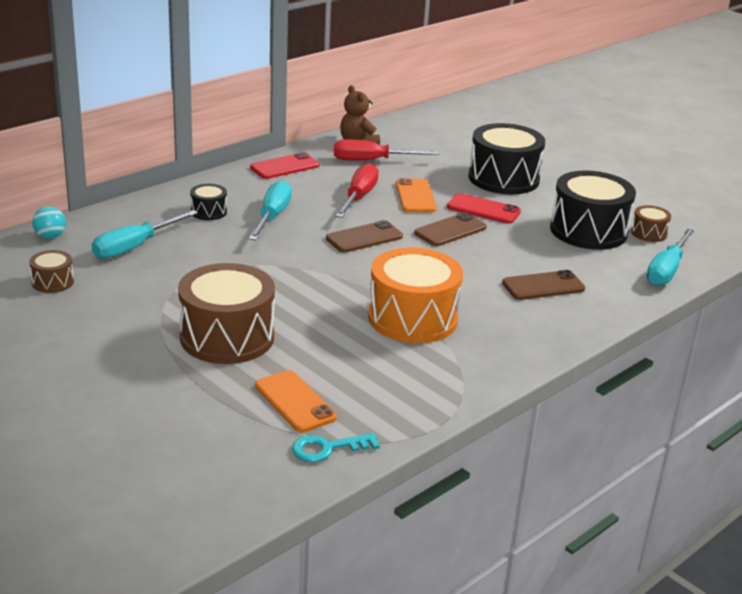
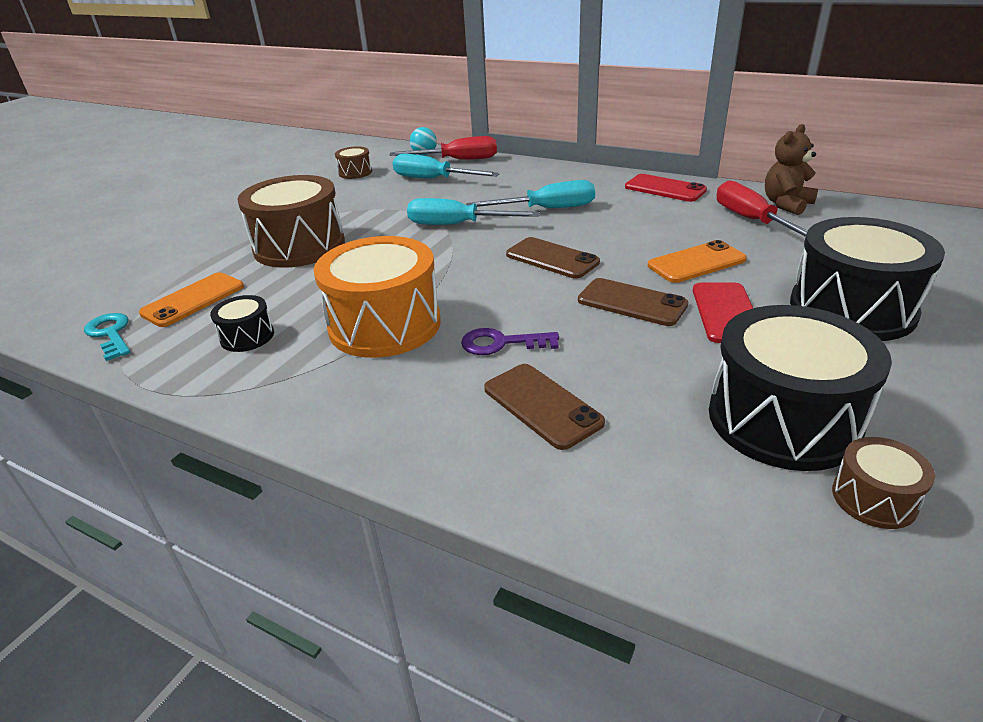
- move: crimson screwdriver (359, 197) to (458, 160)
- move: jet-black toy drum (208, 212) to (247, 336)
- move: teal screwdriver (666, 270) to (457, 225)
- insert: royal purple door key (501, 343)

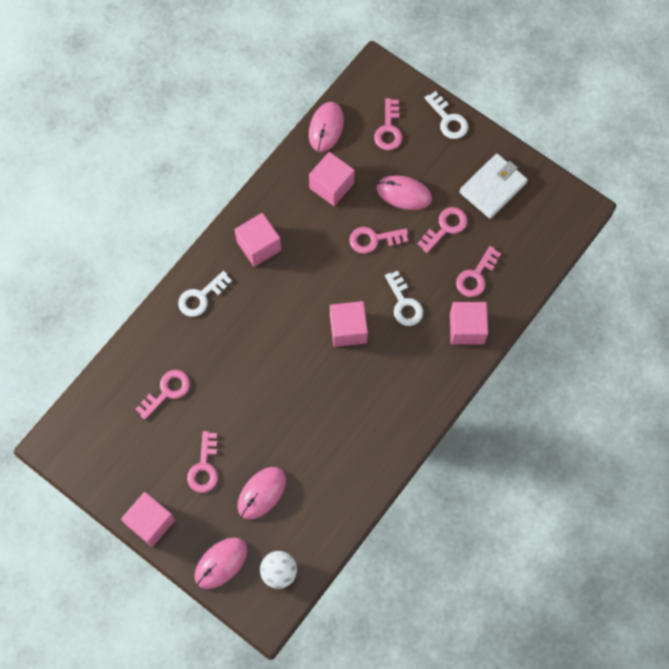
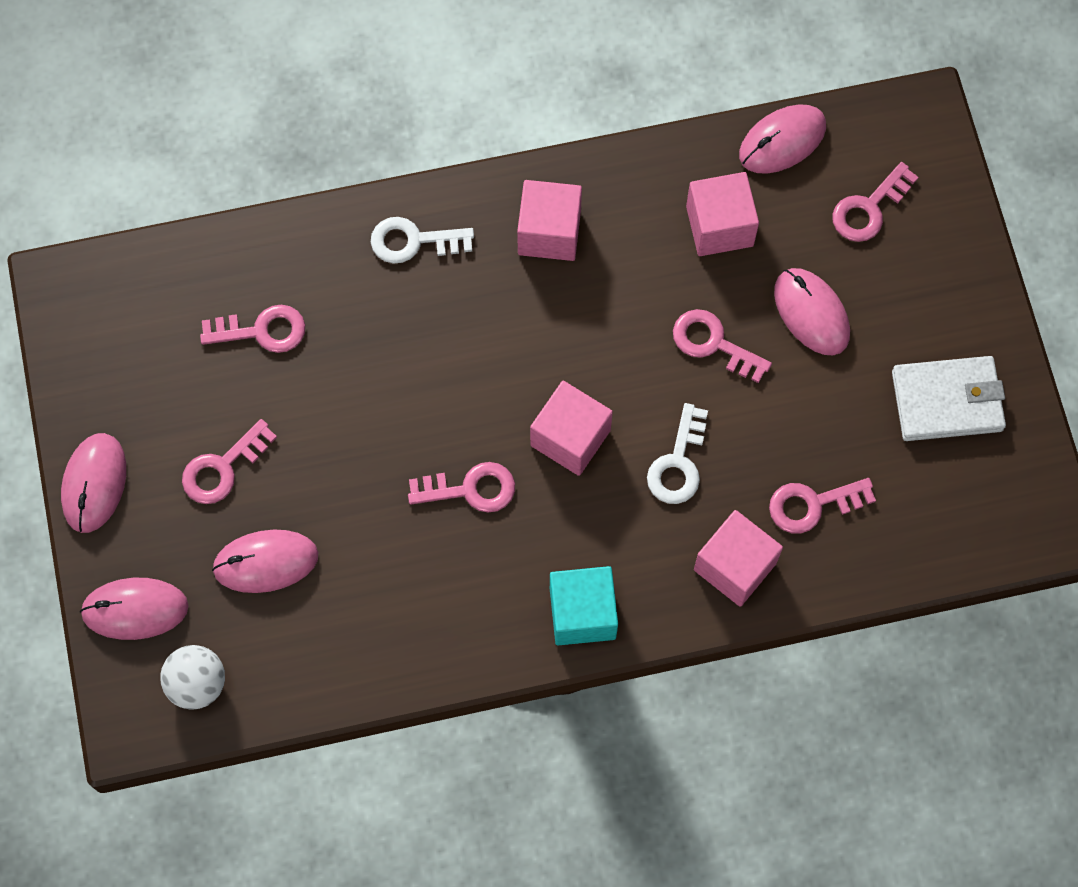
- delete: snow-white door key (448, 120)
- move: pink door key (445, 227) to (470, 489)
- replace: pink solid cube (151, 522) to pink PC mouse (94, 483)
- insert: teal solid cube (582, 613)

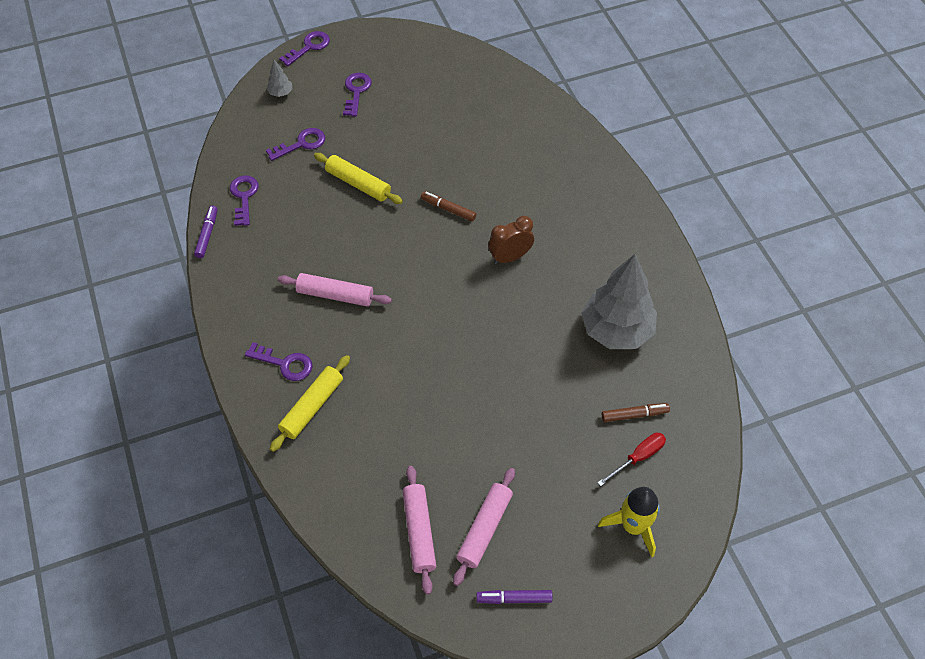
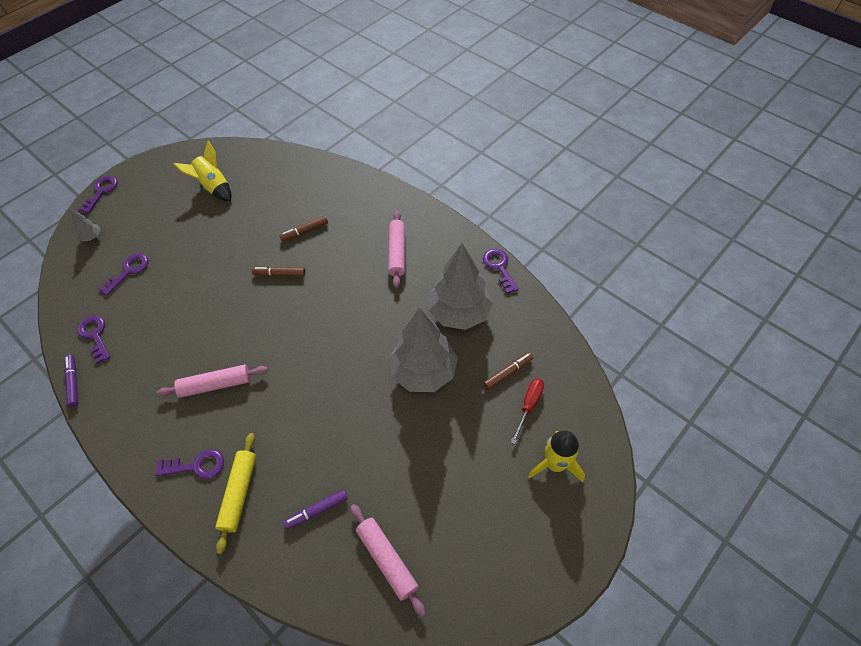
- move: royal purple door key (356, 91) to (499, 267)
- delete: golden dough roller (358, 184)
- delete: dark brown bedside clock (510, 257)
- move: pink dough roller (485, 529) to (397, 252)
- move: royal purple marker (514, 598) to (316, 511)
- insert: golden rocket (213, 187)
- insert: dark brown marker (304, 231)
- insert: grey fir tree (423, 372)

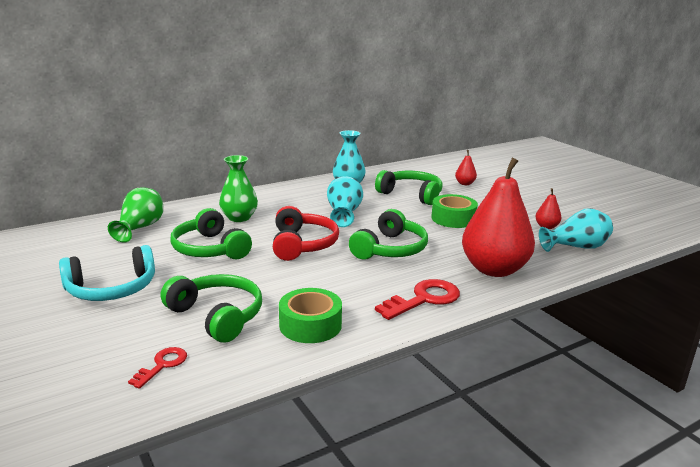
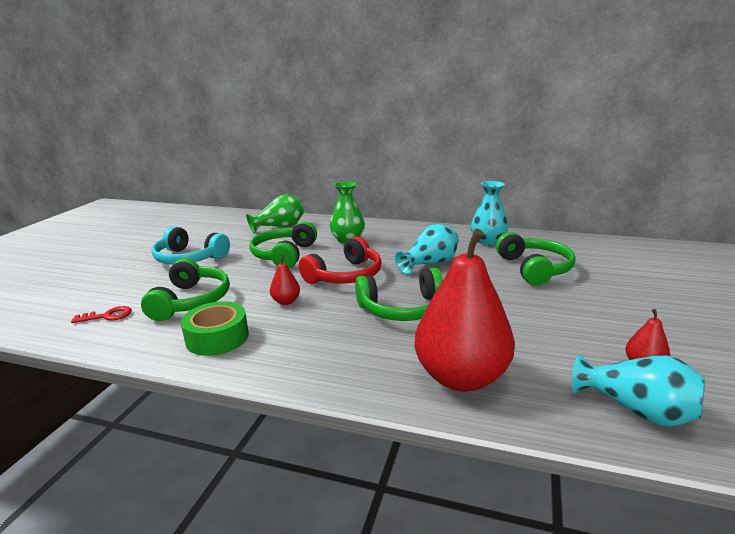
- move: crimson toy pear (465, 183) to (286, 301)
- delete: leaf-green sticky tape (453, 218)
- delete: crimson door key (424, 299)

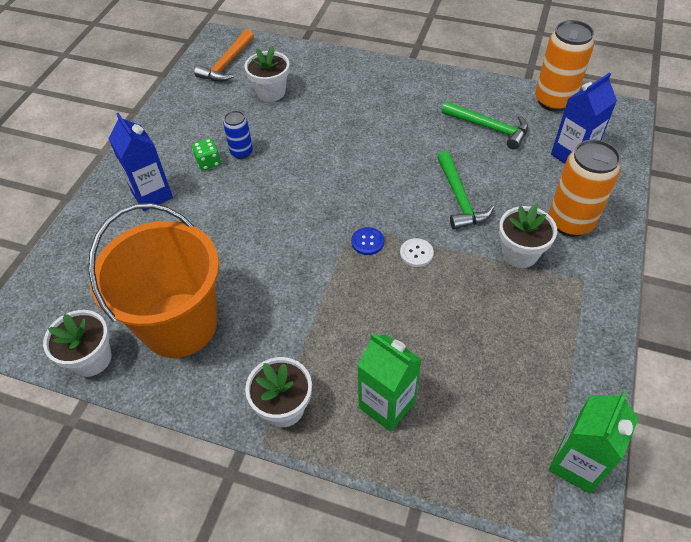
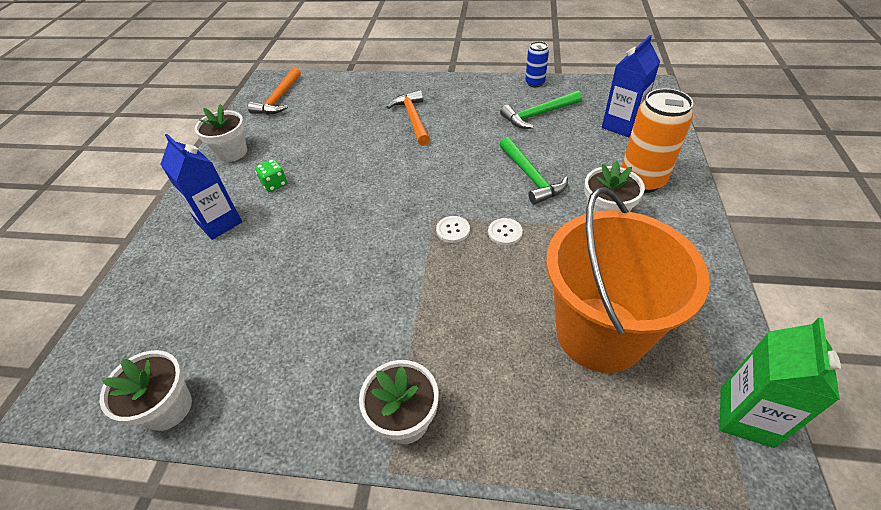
- delete: bright orange soda can (554, 101)
- move: snow-white plant pot (271, 92) to (232, 152)
- rotate: leaf-green claw hammer (489, 128) = (538, 115) 135 degrees clockwise
- move: blue soda can (241, 152) to (535, 83)
- move: bright orange bucket (179, 324) to (599, 333)
- recolor: blue button (367, 242) to snow-white button (453, 230)
- delete: leaf-green milk carton (386, 405)
- insert: bright orange claw hammer (412, 119)

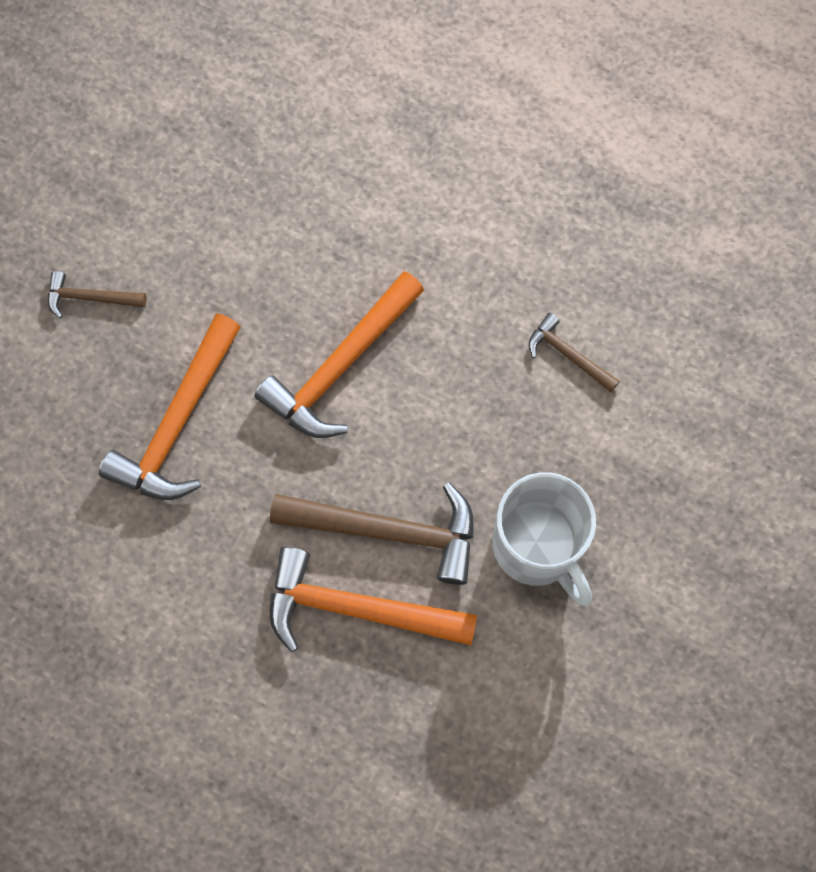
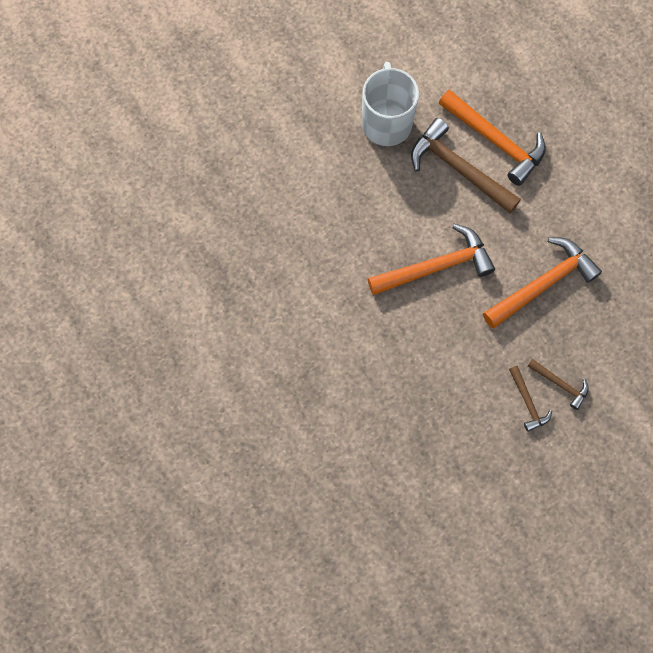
- move: dark brown claw hammer (568, 355) to (527, 402)

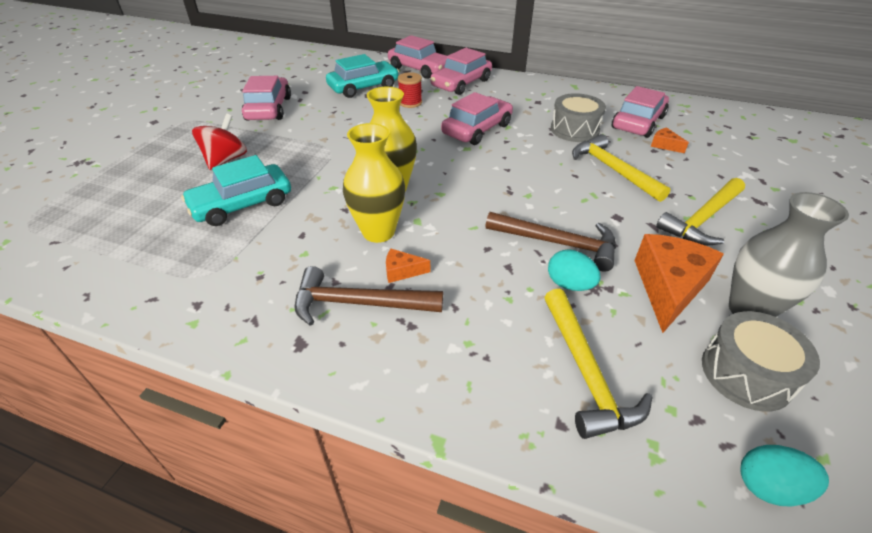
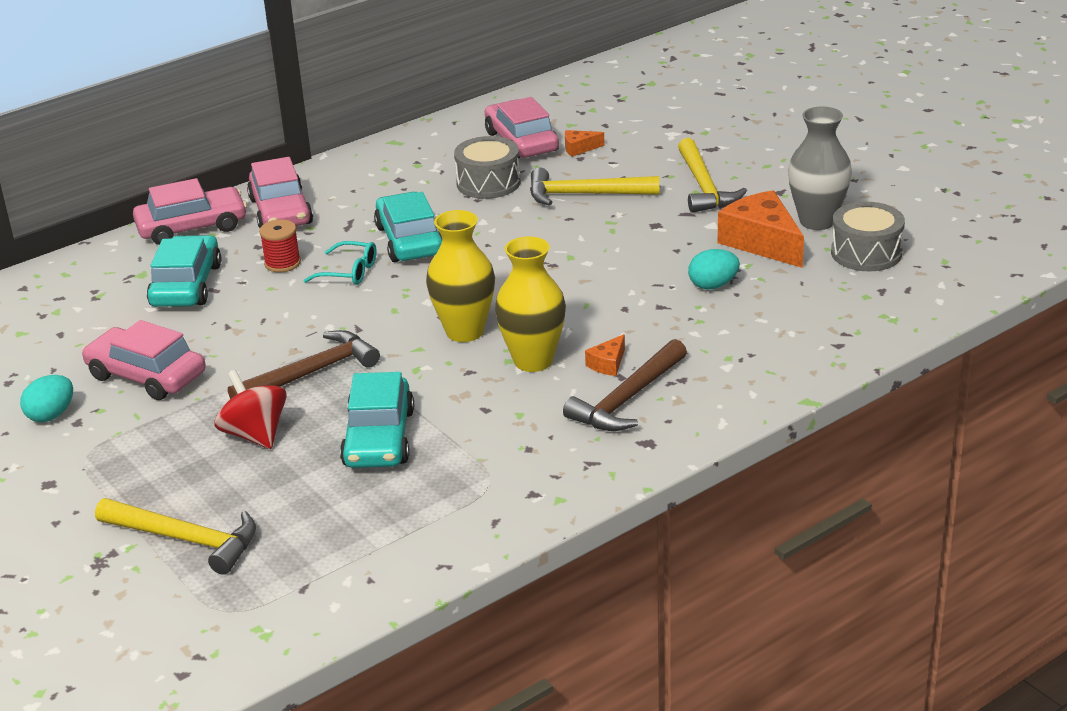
- recolor: pink car (477, 129) to teal car (410, 240)
- move: dark brown claw hammer (558, 243) to (312, 373)
- move: golden claw hammer (586, 373) to (187, 540)
- move: teal toy egg (769, 486) to (51, 415)
- insert: teal spectacles (349, 272)

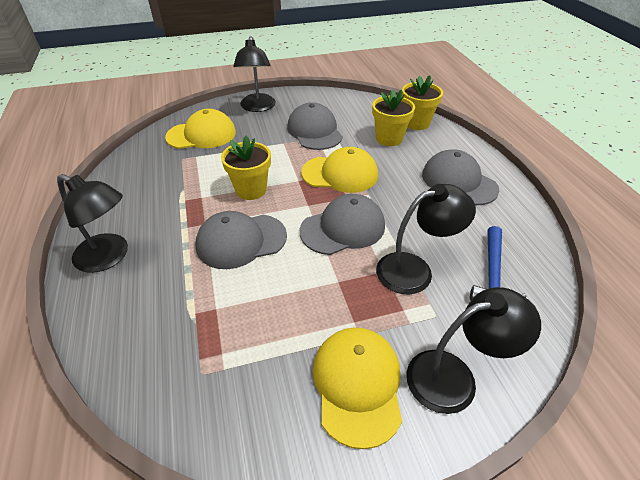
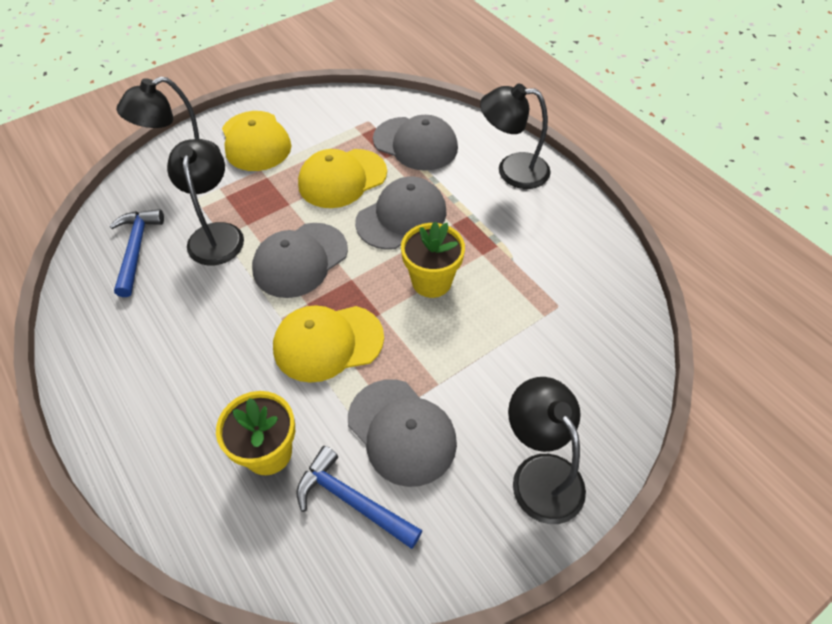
- delete: golden plant pot (416, 123)
- move: golden peaked cap (201, 135) to (342, 178)
- move: grey peaked cap (459, 182) to (415, 144)
- rotate: jet-black lamp (415, 270) = (216, 234) 120 degrees clockwise
- insert: blue claw hammer (352, 501)

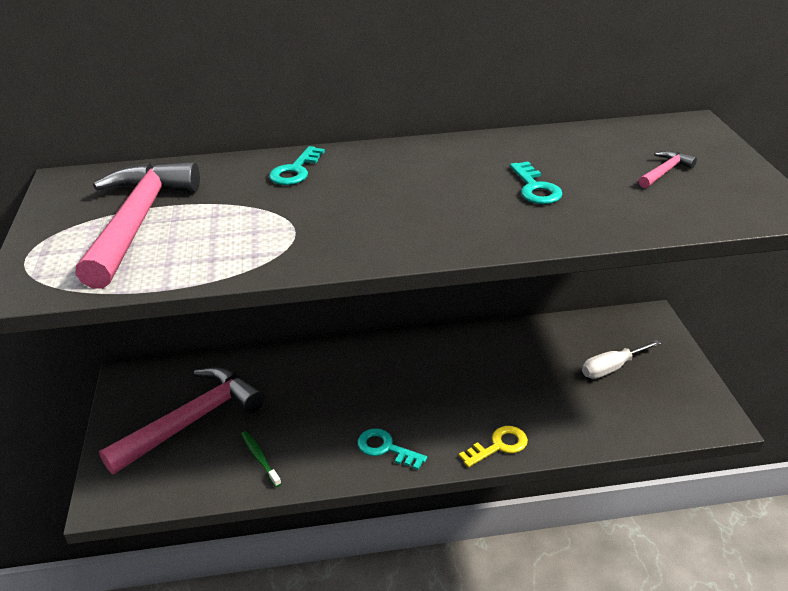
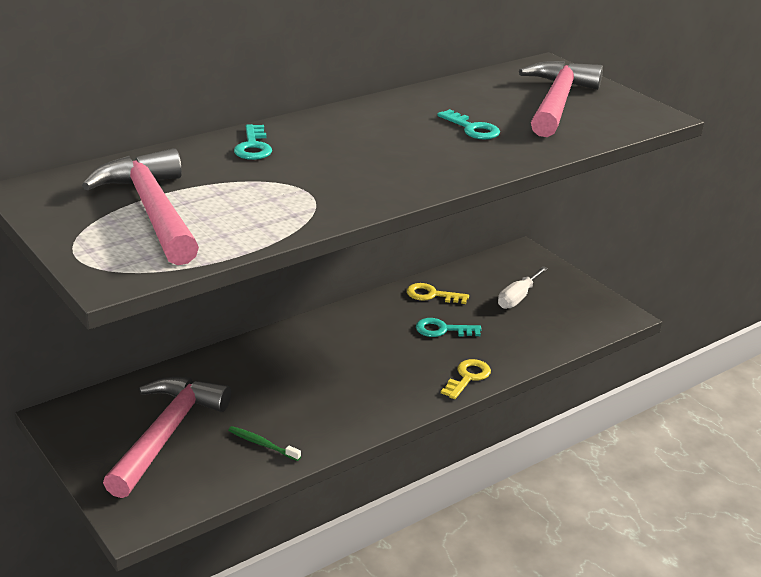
- resize: pink claw hammer (665, 172) = (557, 102) x2.44
- move: teal door key (386, 448) to (442, 330)
- insert: golden door key (432, 295)

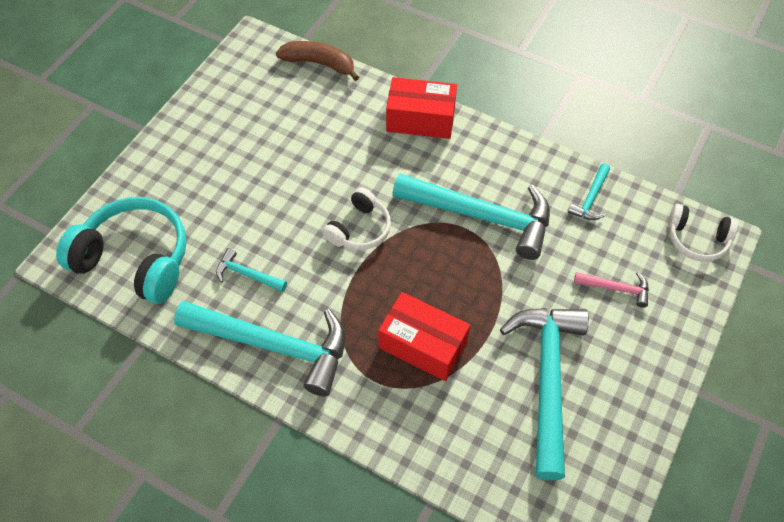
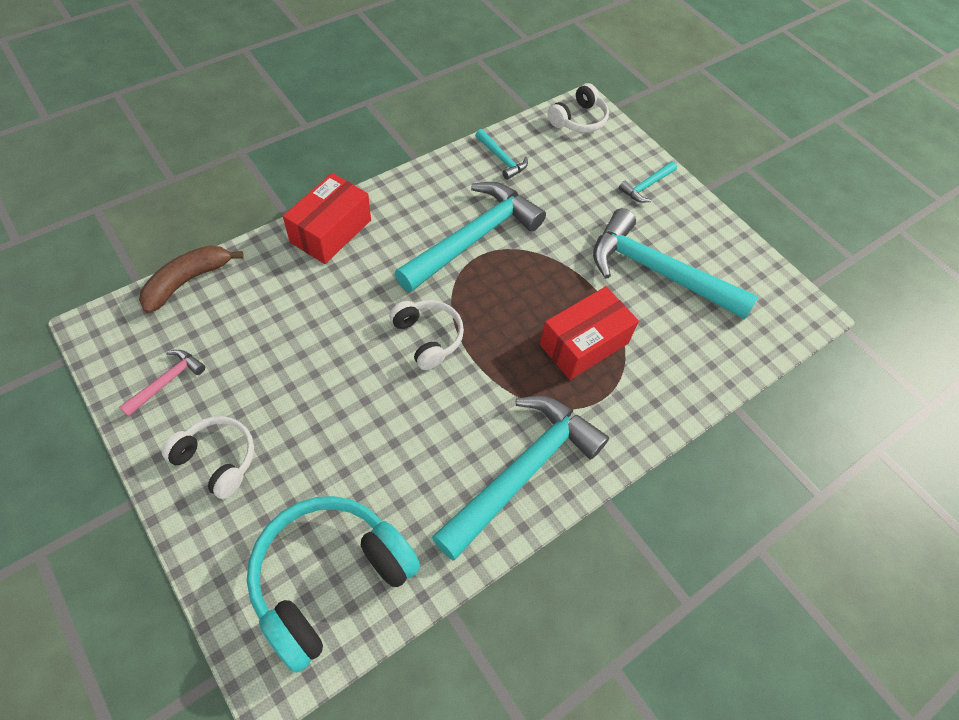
- move: teal claw hammer (247, 274) to (646, 186)
- move: pink claw hammer (616, 288) to (167, 381)
- insert: snow-white headphones (217, 459)

